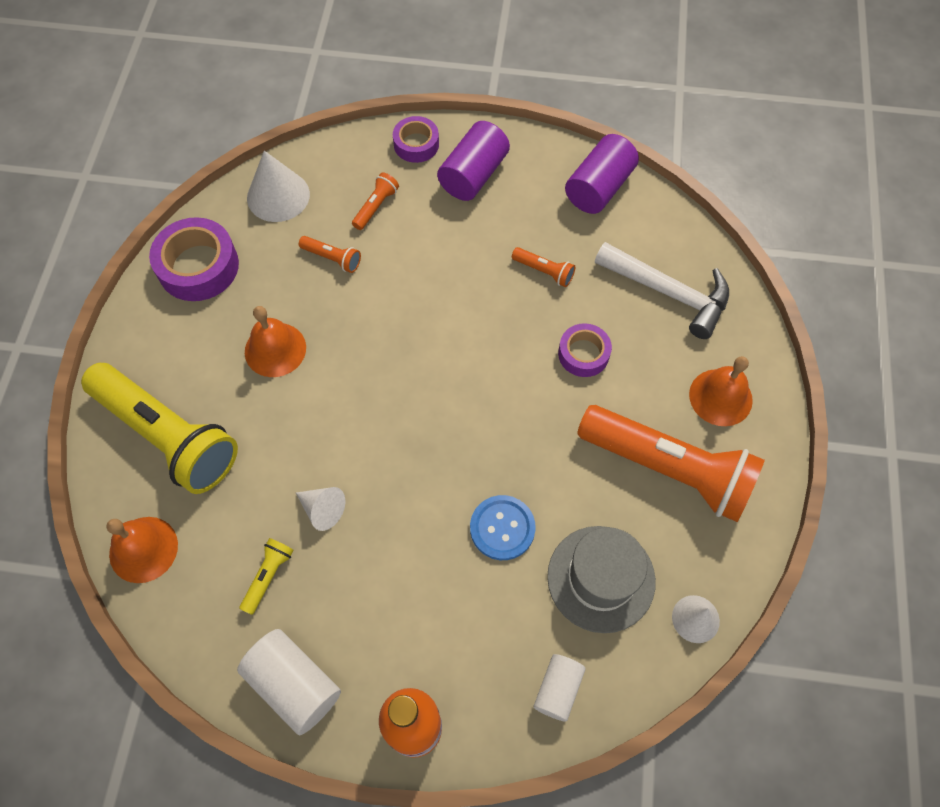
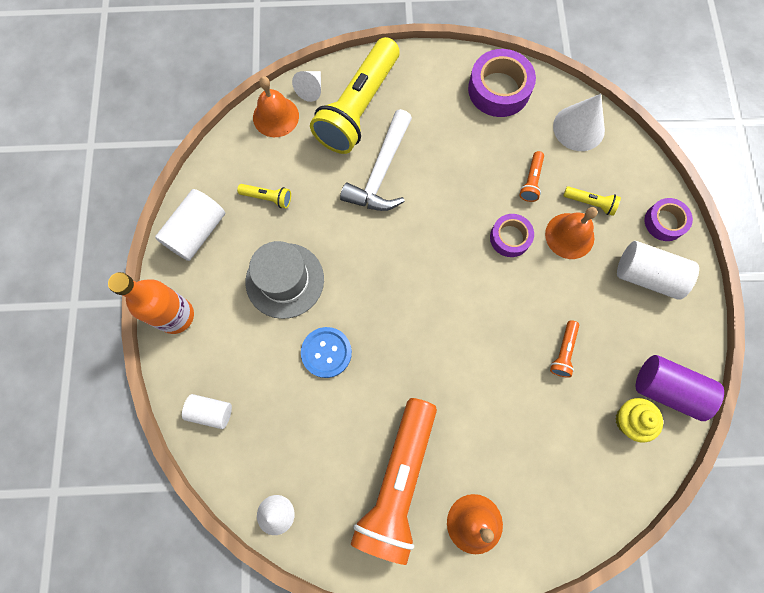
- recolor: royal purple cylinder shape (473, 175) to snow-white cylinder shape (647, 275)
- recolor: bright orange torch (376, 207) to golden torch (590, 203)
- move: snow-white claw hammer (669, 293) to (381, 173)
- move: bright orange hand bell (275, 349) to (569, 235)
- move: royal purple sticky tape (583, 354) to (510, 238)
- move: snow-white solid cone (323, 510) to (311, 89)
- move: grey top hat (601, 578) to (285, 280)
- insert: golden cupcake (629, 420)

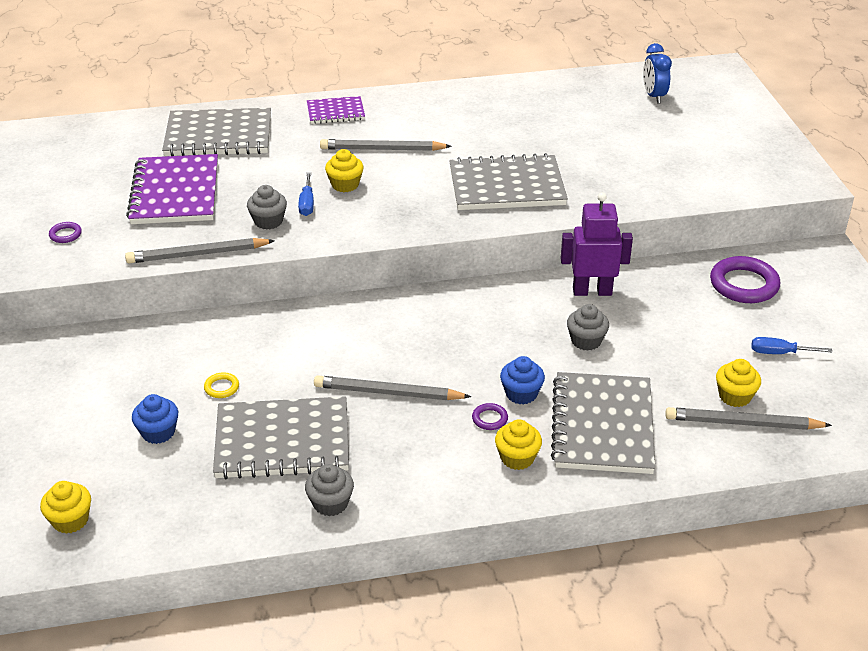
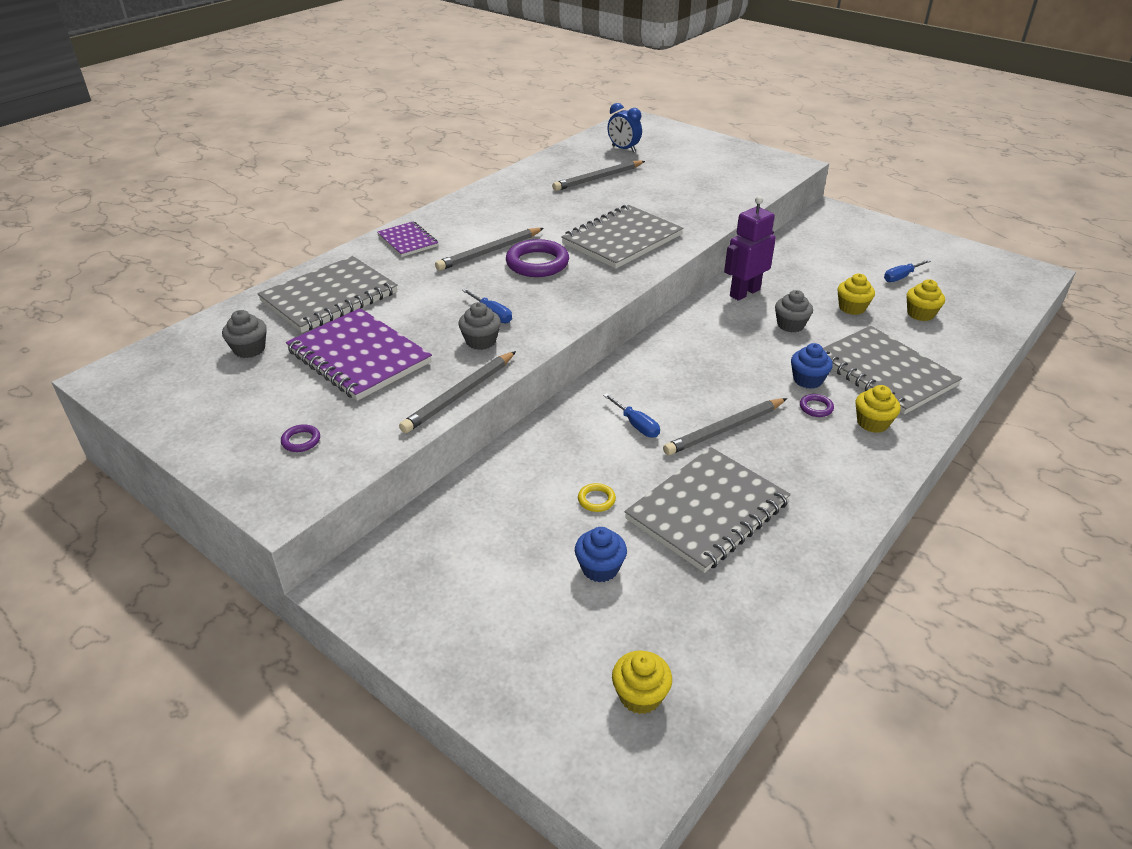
- rotate: royal purple notebook (335, 112) = (408, 241) 75 degrees counterclockwise
- move: golden cupcake (345, 185) to (852, 308)
- move: royal purple hoop (744, 284) to (537, 263)
- move: grey pencil (742, 423) to (598, 178)
- move: grey cupcake (330, 503) to (249, 349)
- insert: blue screwdriver (636, 425)

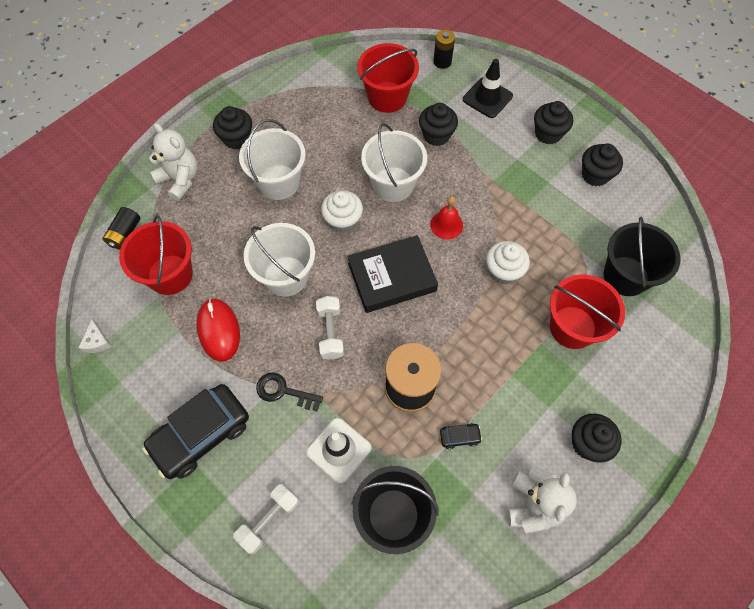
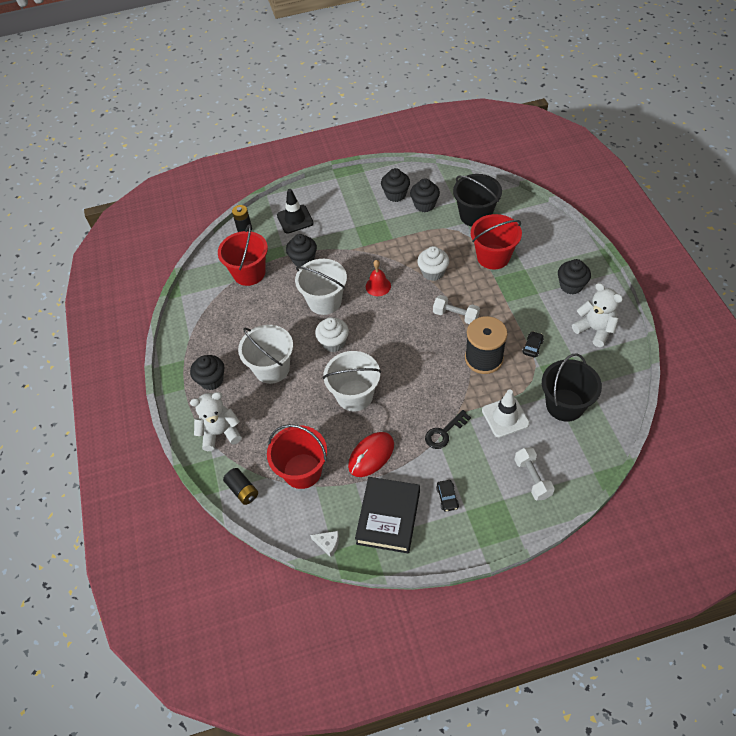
- move: jet-black cupcake (548, 134) to (424, 205)
- move: jet-black book (392, 277) to (388, 517)
- move: snow-white hand weight (330, 332) to (455, 315)
- rotate: crimson PC mouse (218, 330) = (371, 455) 60 degrees counterclockwise
- resize: jet-black car (201, 434) = (447, 498) x0.41

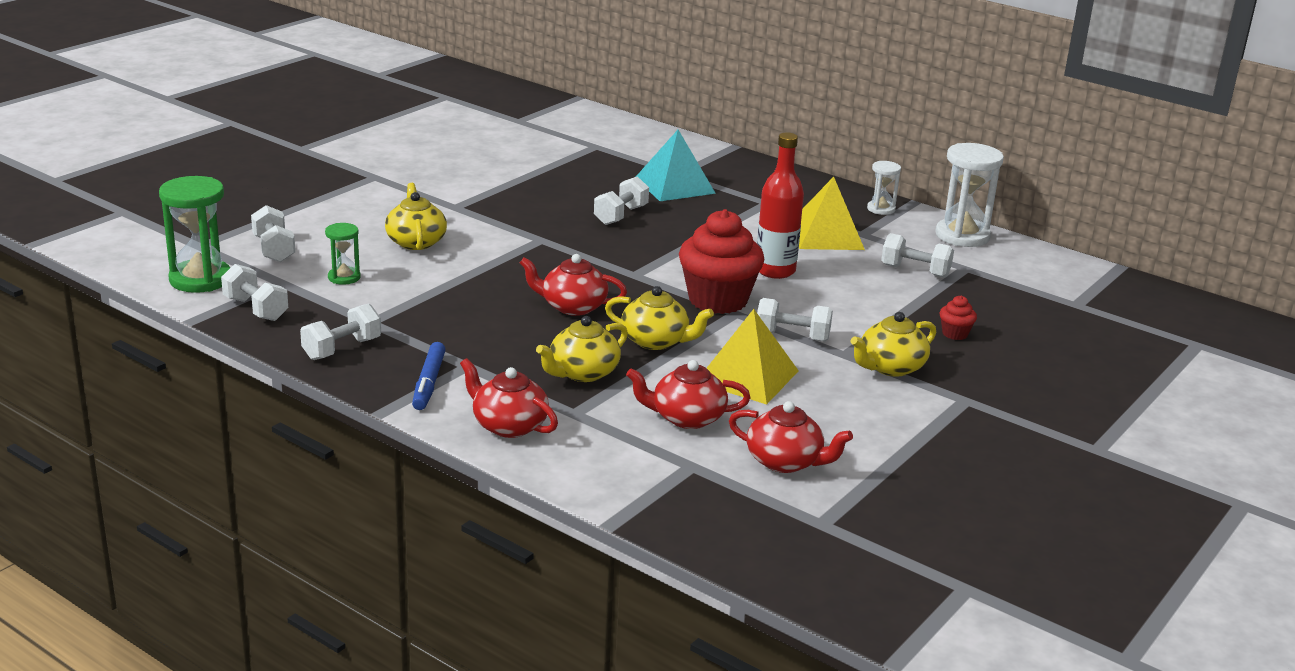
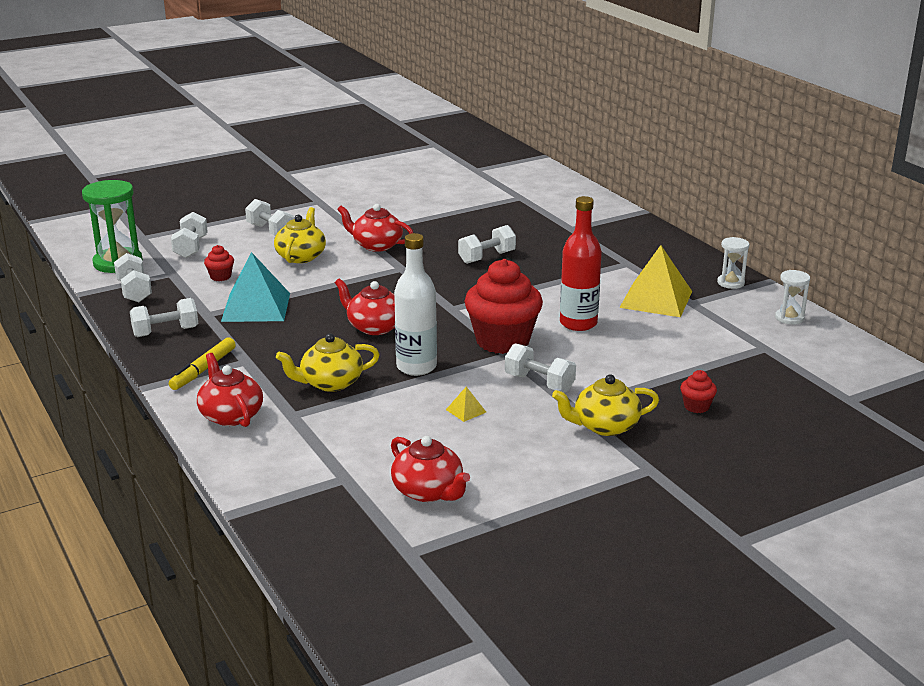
- move: teal pyramid shape (674, 185) to (256, 307)
- resize: snow-white sand timer (962, 236) = (789, 318) x0.54
- replace: leaf-green sand timer (344, 277) to crimson cupcake (220, 276)
- move: snow-white hand weight (915, 271) to (270, 231)
- replace: golden tea pot (656, 341) to snow-white bottle (416, 367)
- resize: golden pyramid shape (747, 376) = (466, 411) x0.41
- recolor: blue marker (429, 383) to golden marker (203, 370)
- move: crimson tea pot (686, 418) to (376, 245)

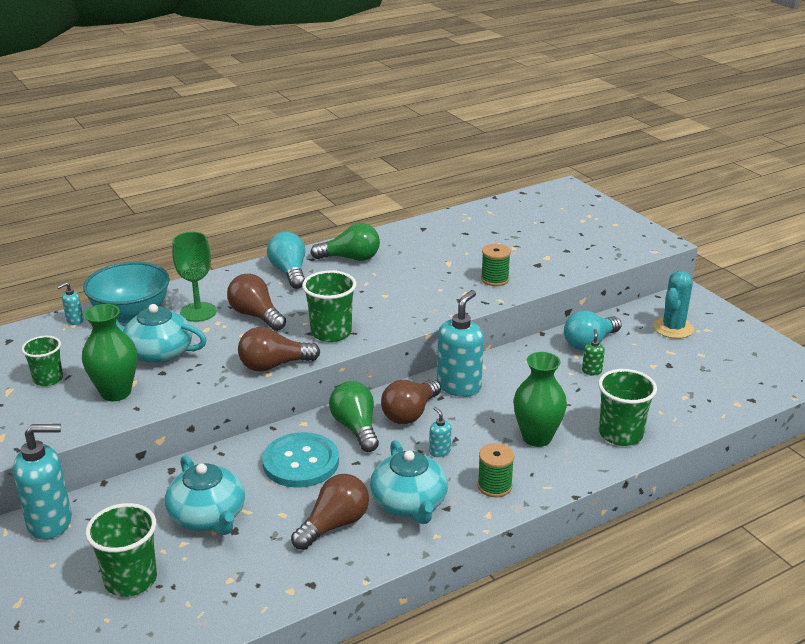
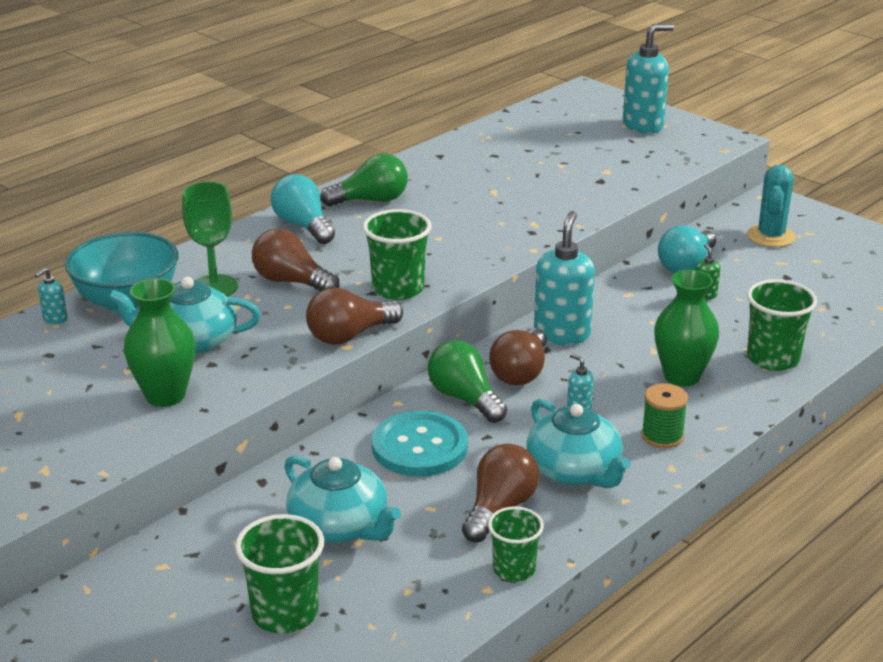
- delete: leaf-green reel of thread (494, 279)
- move: leaf-green tumbler (48, 379) to (514, 569)
- move: teal pump bottle (50, 523) to (643, 125)

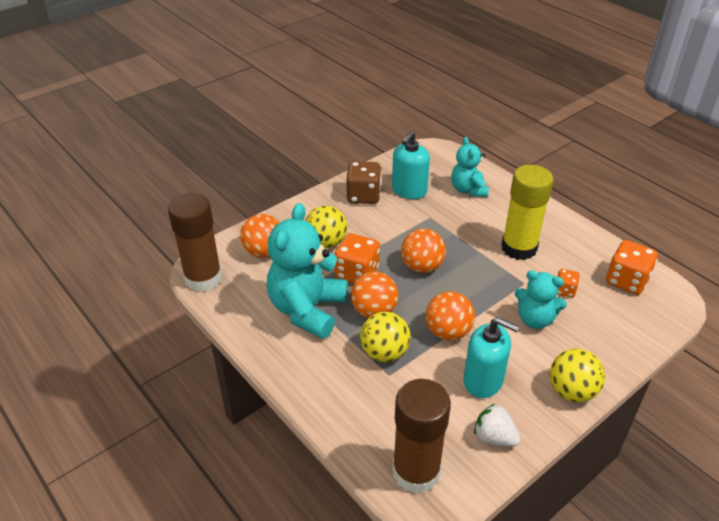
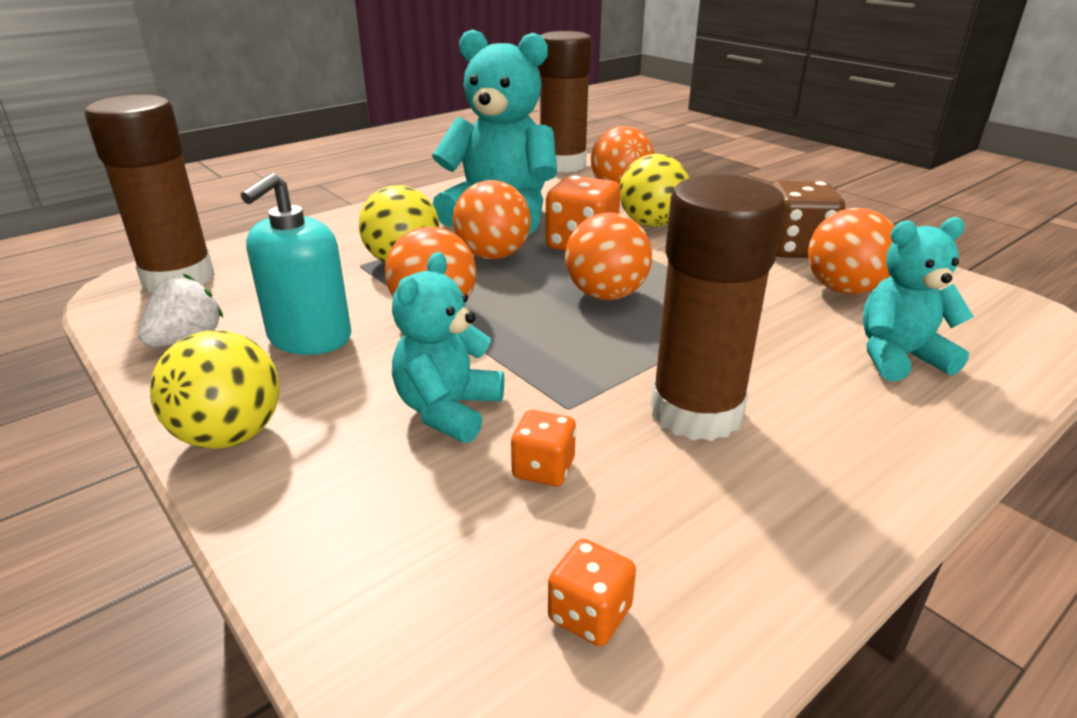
- replace: teal pump bottle (409, 190) to bright orange ball (843, 289)
- recolor: golden glue stick (519, 248) to dark brown glue stick (696, 412)
- resize: bright orange die (626, 281) = (590, 614) x0.54

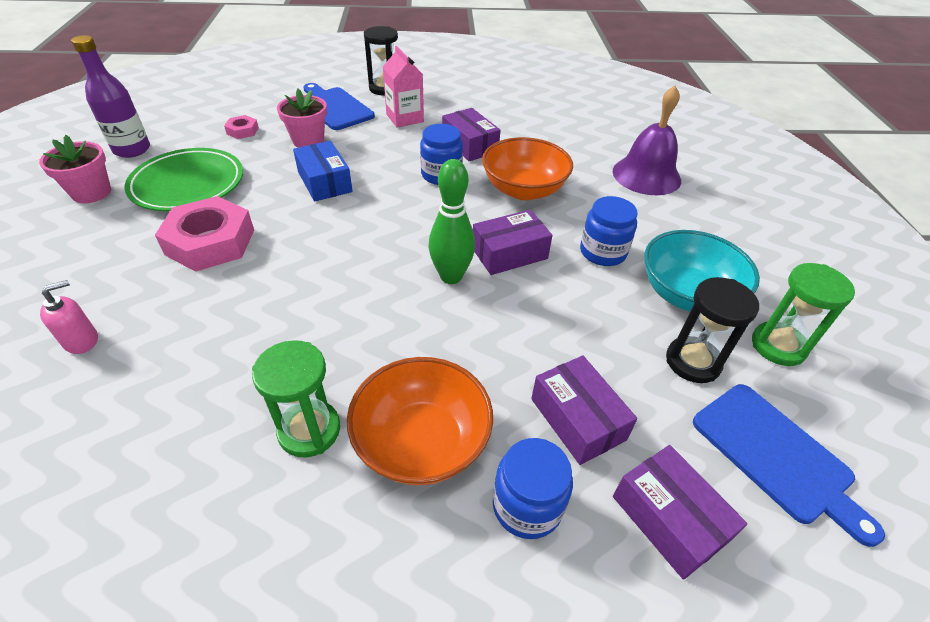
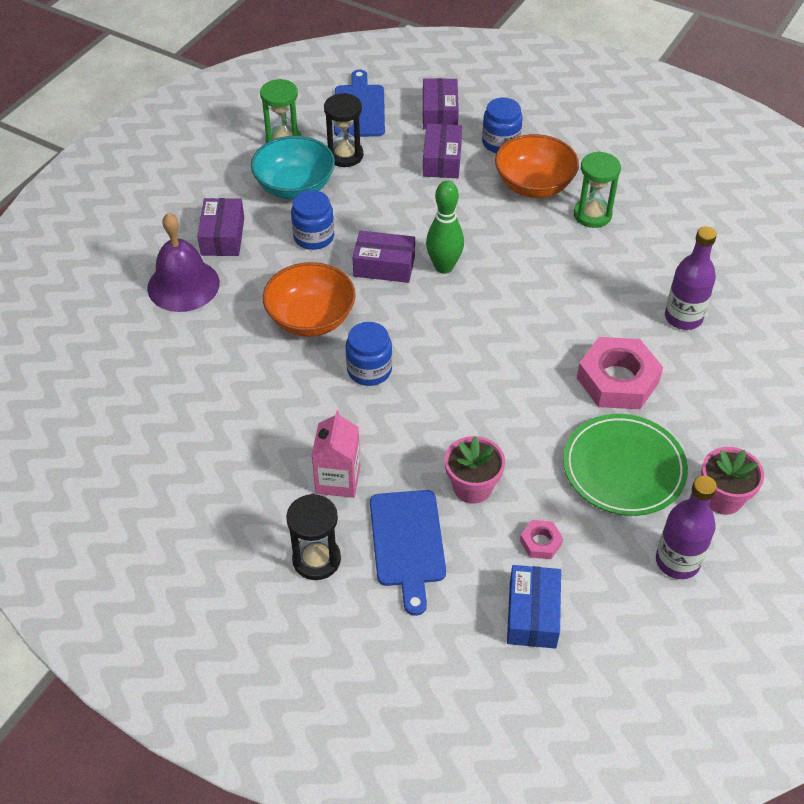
- move: royal purple parcel (470, 145) to (223, 236)
- move: blue parcel (324, 182) to (532, 614)
- delete: pink pump bottle (81, 340)
- insert: royal purple bottle (683, 317)

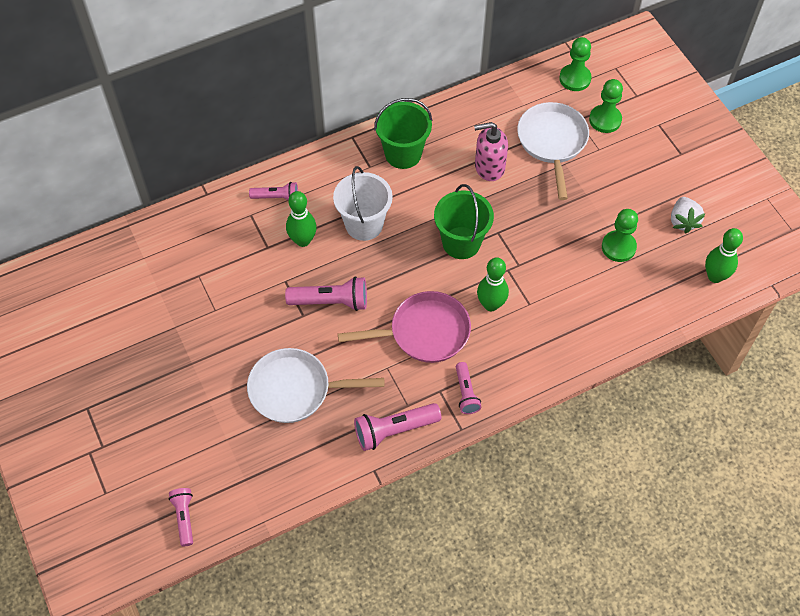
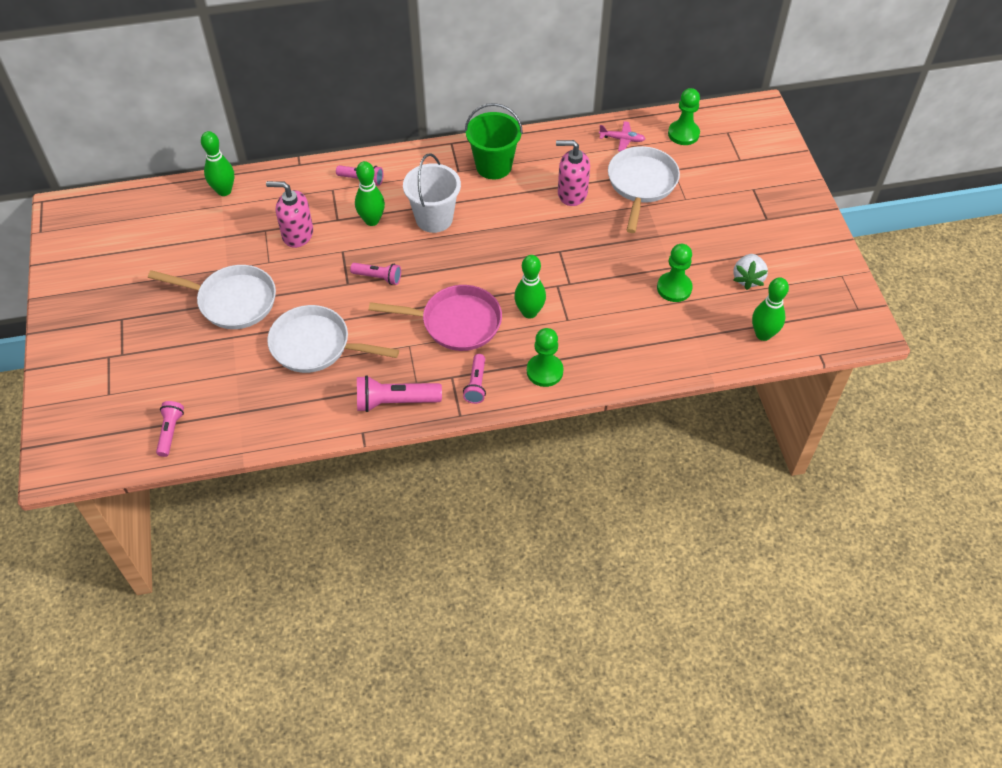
- move: leaf-green chess pawn (605, 120) to (544, 371)
- delete: leaf-green bucket (461, 243)
- resize: pink torch (331, 301) = (378, 277) x0.63
- insert: pink plane (622, 139)
- insert: leaf-green skittle (224, 191)
- insert: pink pump bottle (297, 234)
- insert: snow-white pan (232, 301)

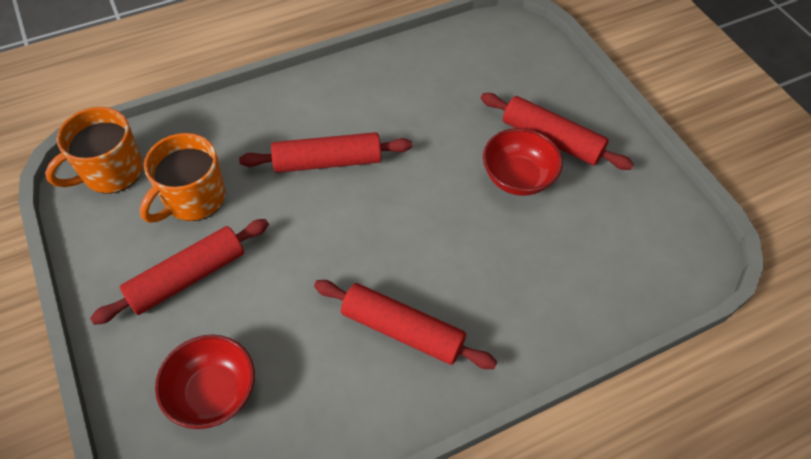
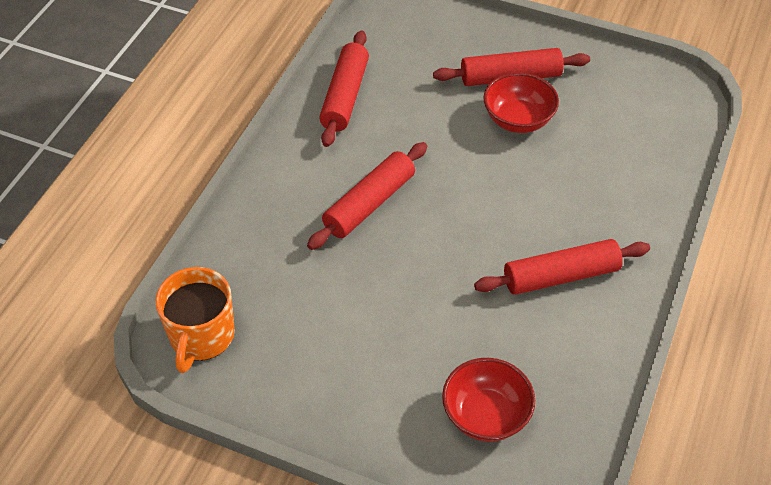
- delete: bright orange tea mug (193, 199)
- move: crimson dough roller (187, 277) to (345, 96)

